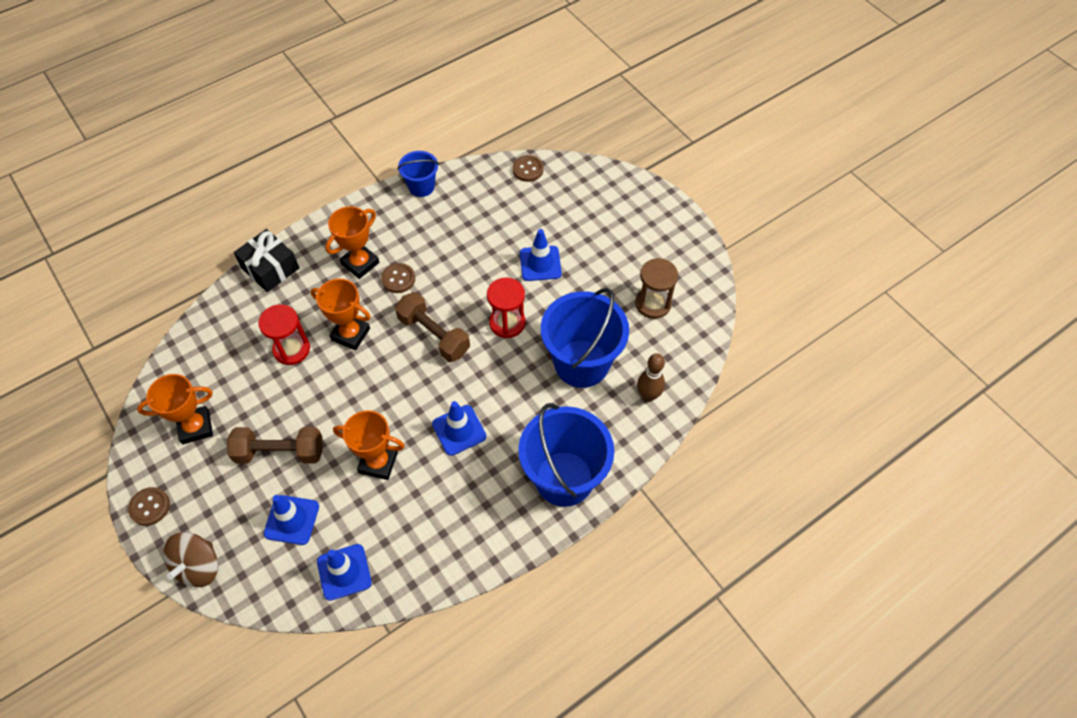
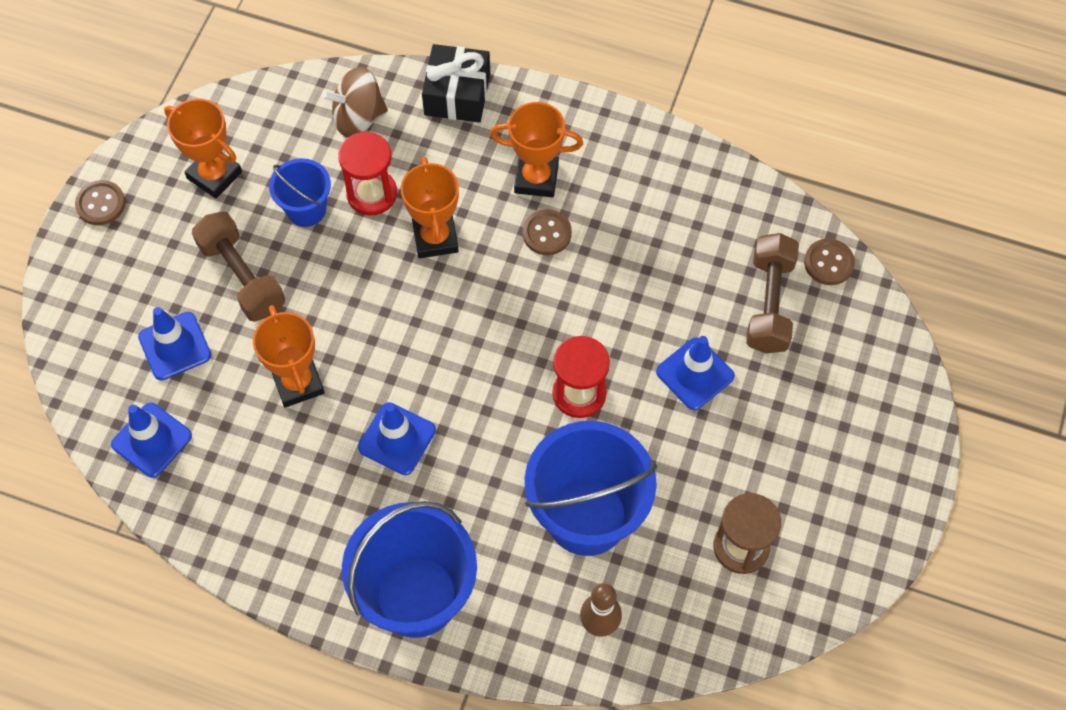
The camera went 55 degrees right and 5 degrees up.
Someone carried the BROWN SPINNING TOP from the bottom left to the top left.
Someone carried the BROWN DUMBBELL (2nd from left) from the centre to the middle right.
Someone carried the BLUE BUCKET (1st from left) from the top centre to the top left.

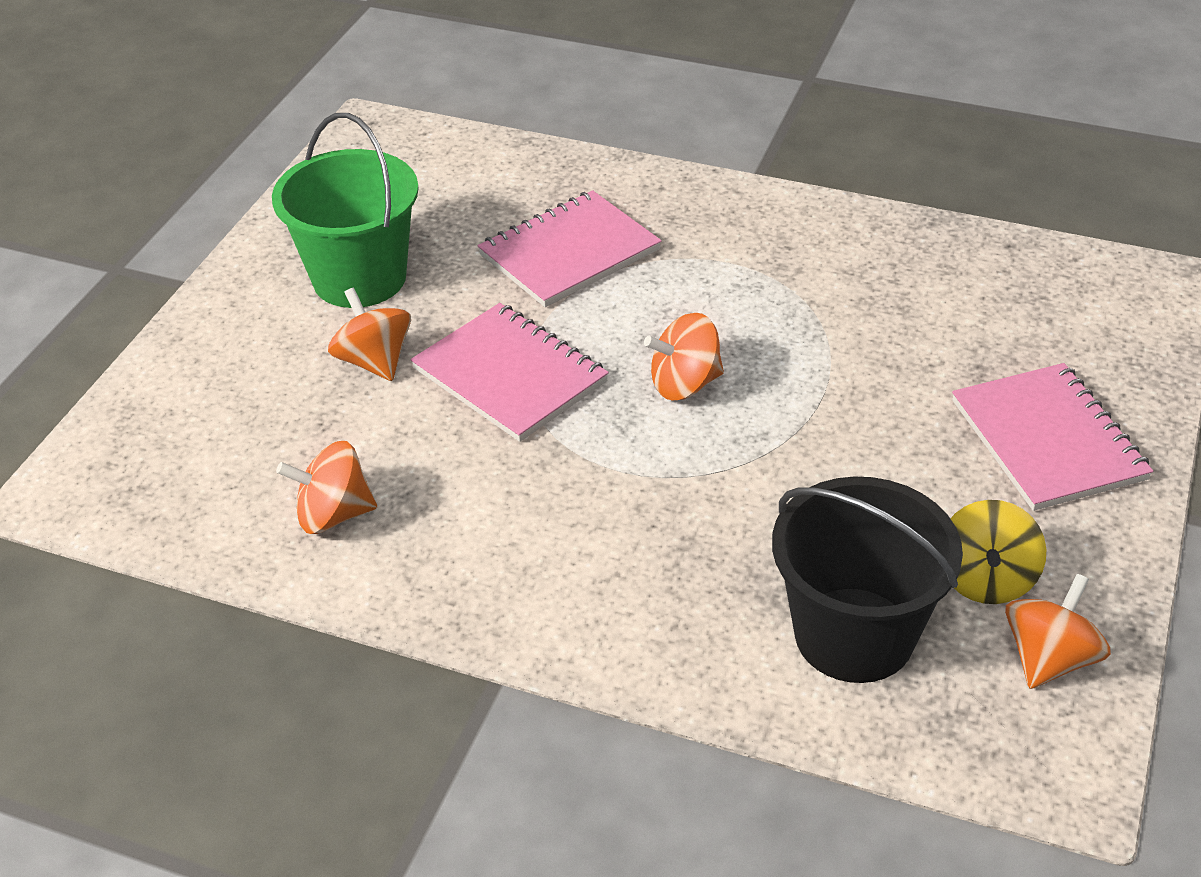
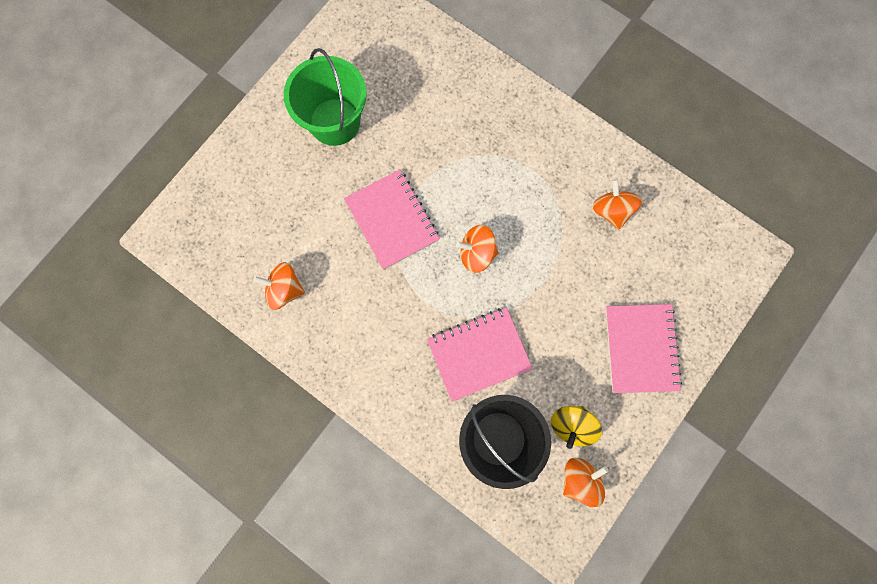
The camera went 15 degrees right and 35 degrees up.
Someone carried the ORANGE SPINNING TOP (2nd from left in the first image) from the middle left to the middle right.
Someone carried the PINK NOTEBOOK (2nd from left) from the top centre to the centre.

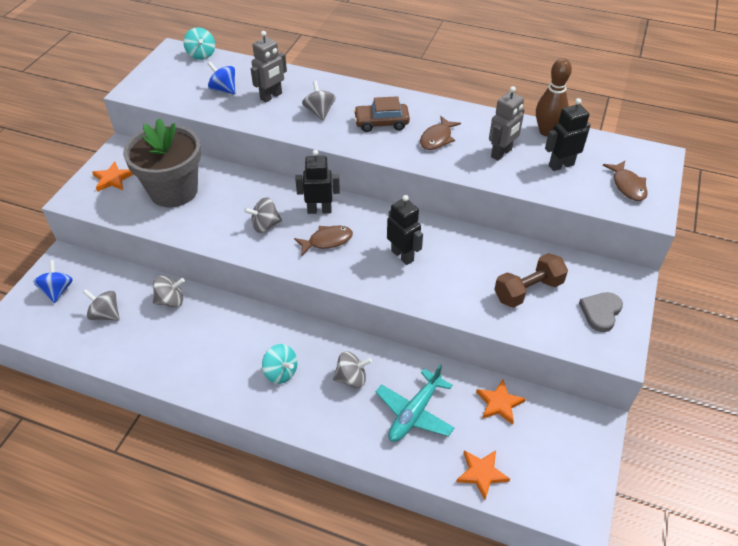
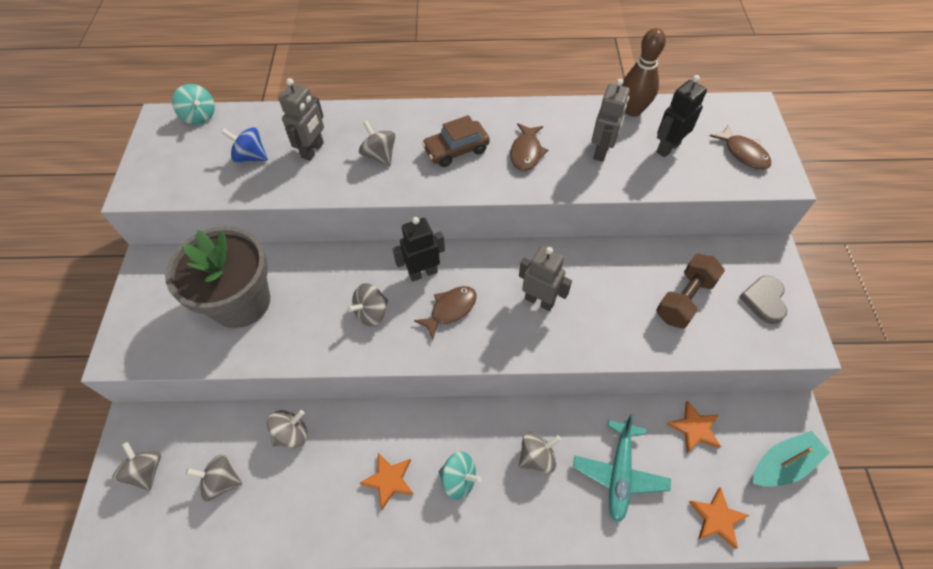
The camera went 20 degrees left and 10 degrees up.
Someone put down the TURQUOISE BOAT at the bottom right.
Someone carried the ORANGE STAR (1st from left) from the top left to the bottom centre.
Someone repainted the BLUE SPINNING TOP (1st from left) at the middle left, which became the GREY SPINNING TOP (1st from left) at the bottom left.
Someone repainted the BLACK ROBOT (2nd from left) at the centre, which became the GREY ROBOT (2nd from left) at the centre.

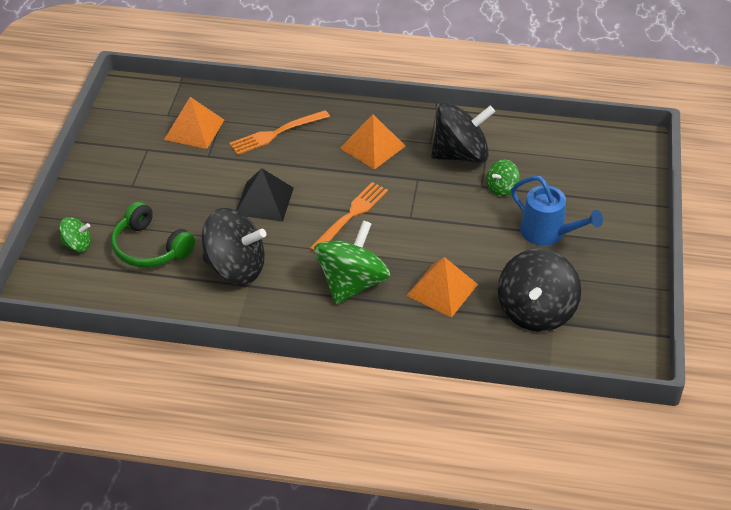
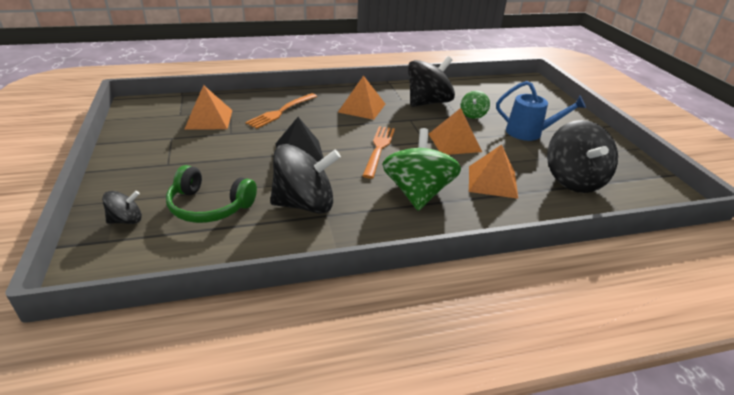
The camera went 25 degrees left and 10 degrees down.
Someone put down the ORANGE PYRAMID (3rd from left) at the top centre.
Someone repainted the GREEN SPINNING TOP (1st from left) at the middle left, which became the BLACK SPINNING TOP (1st from left) at the middle left.

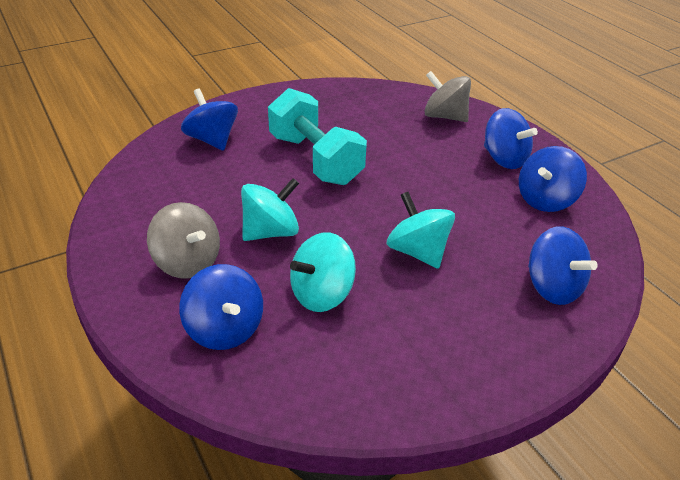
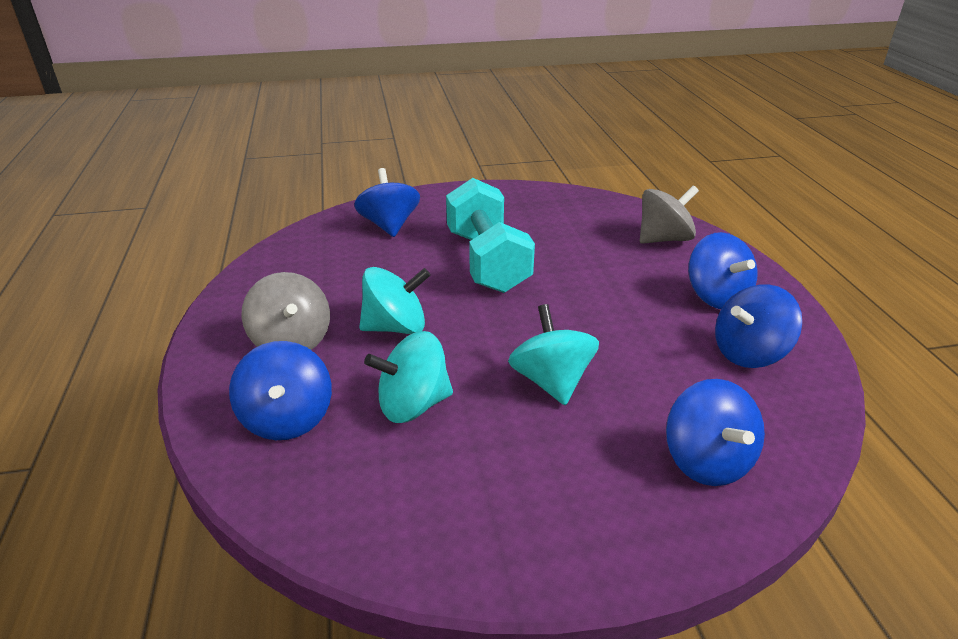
The camera went 20 degrees right and 5 degrees down.
Someone rotated the GREY SPINNING TOP (2nd from left) at the top centre by 105 degrees clockwise.

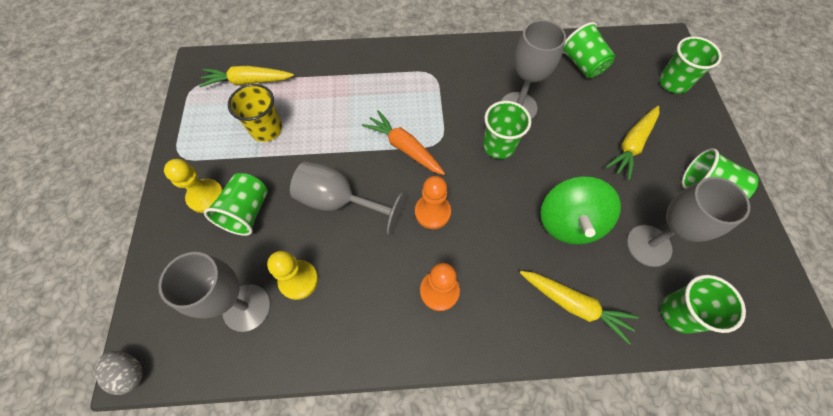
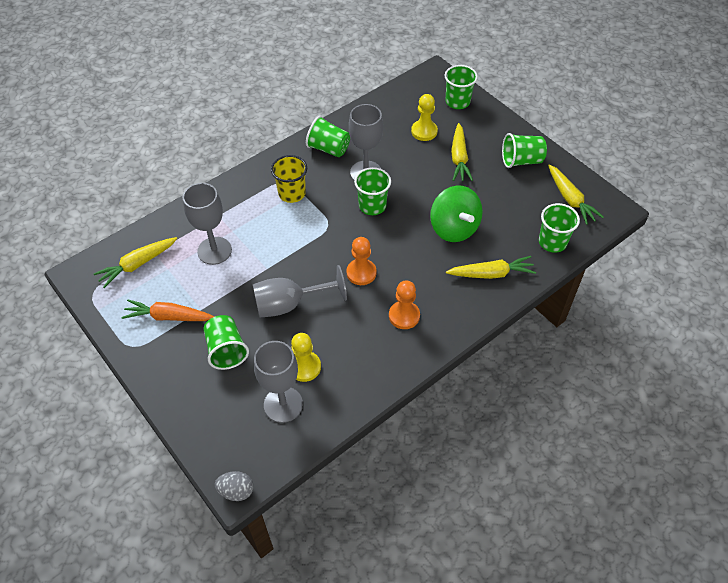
The camera went 35 degrees left and 10 degrees down.
Someone put down the YELLOW CARROT (4th from left) at the top right.
Someone carried the YELLOW PAWN (1st from left in the first image) from the middle left to the top centre.
Someone carried the YELLOW CUP from the top left to the top centre.
Someone carried the ORANGE CARROT from the centre to the middle left.
Someone carried the GREEN CUP (3rd from left in the first image) from the top right to the top centre.
Someone carried the GREY GOBLET (4th from left in the first image) from the middle right to the middle left.

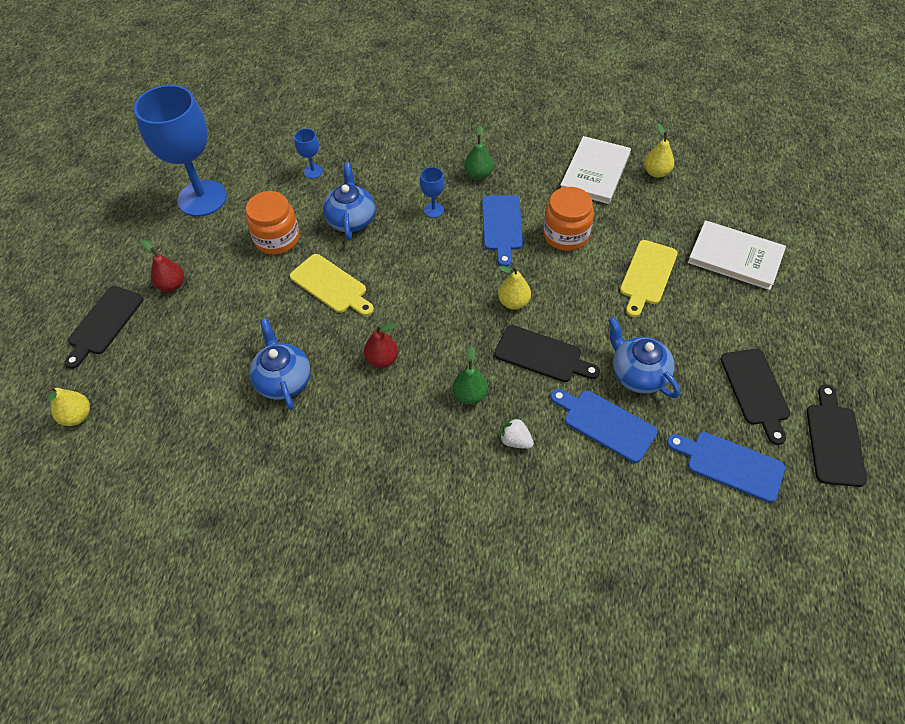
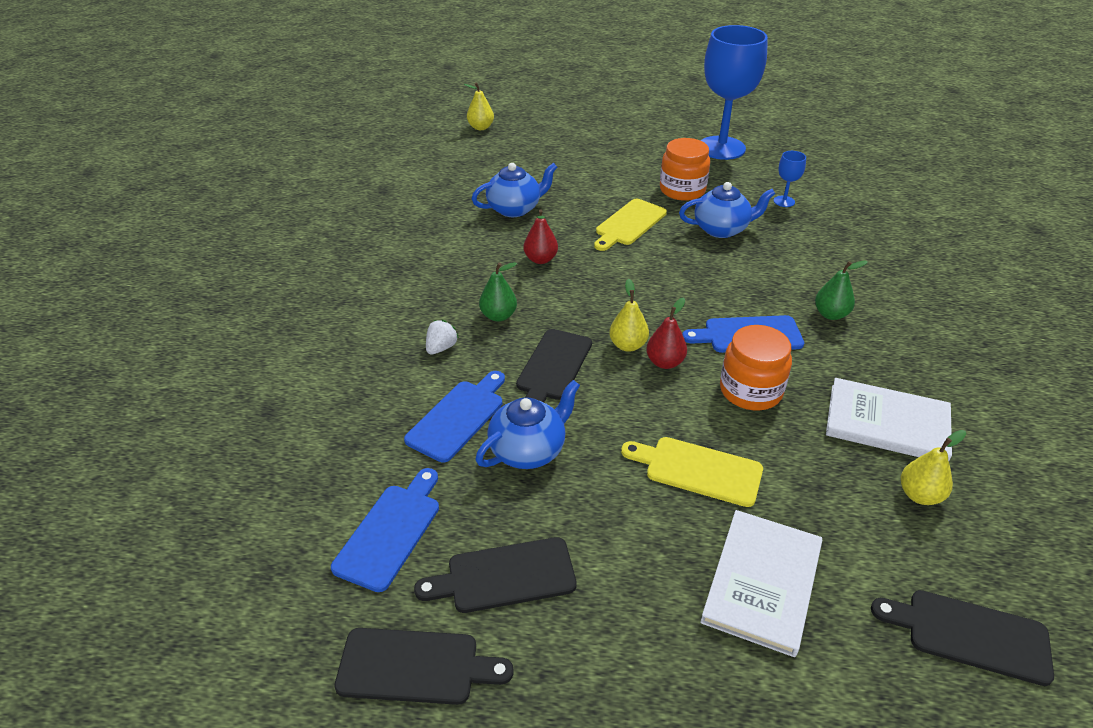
The camera went 85 degrees right and 15 degrees down.
Someone took away the BLUE GOBLET (3rd from left) at the top centre.
Someone carried the BLACK CUTTING BOARD (1st from left in the first image) from the middle left to the bottom right.
Someone carried the RED PEAR (1st from left in the first image) from the middle left to the centre.

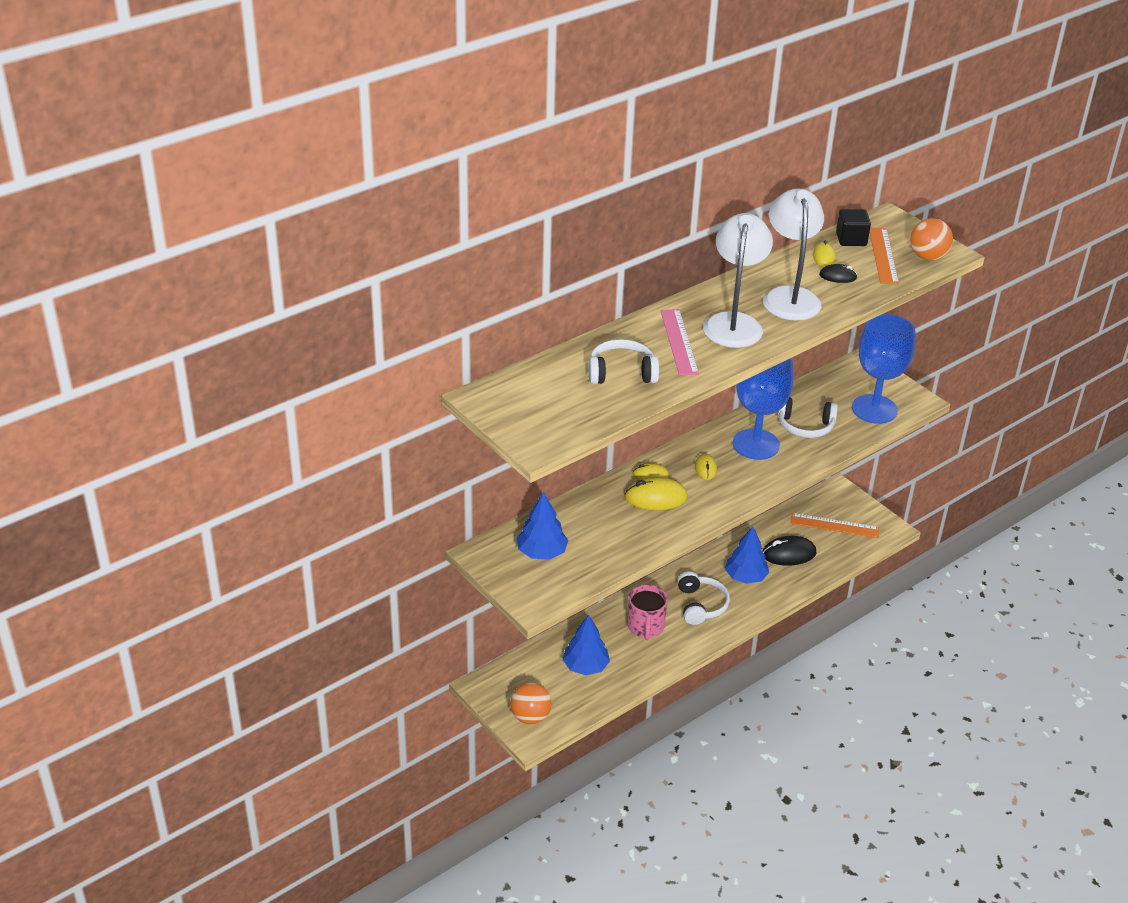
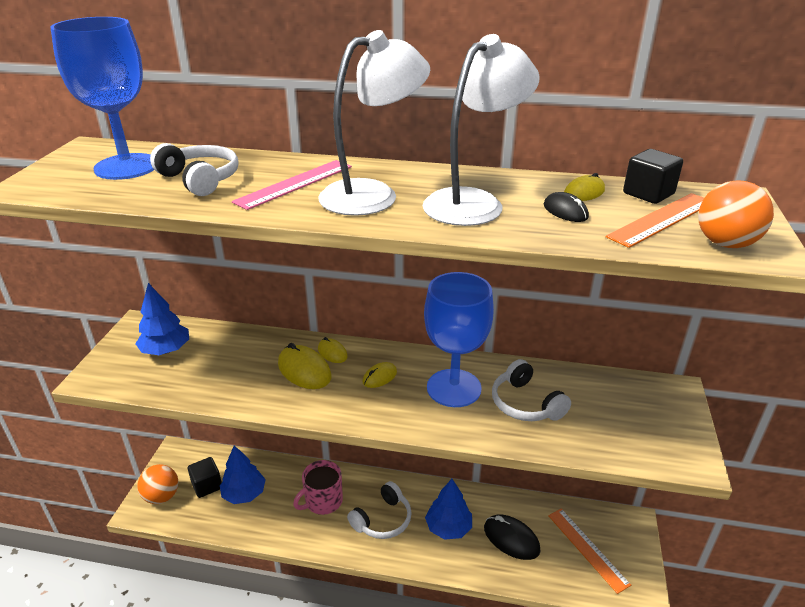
The camera went 50 degrees right and 5 degrees down.
Someone put down the BLACK CUBE (1st from left) at the bottom left.
Someone carried the BLUE GOBLET (2nd from left in the first image) from the middle right to the top left.

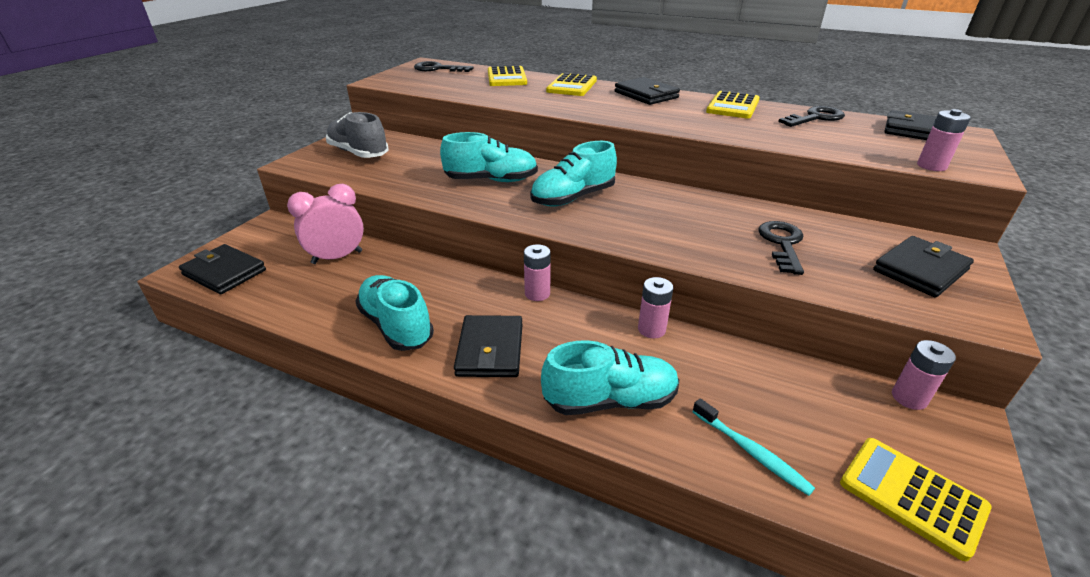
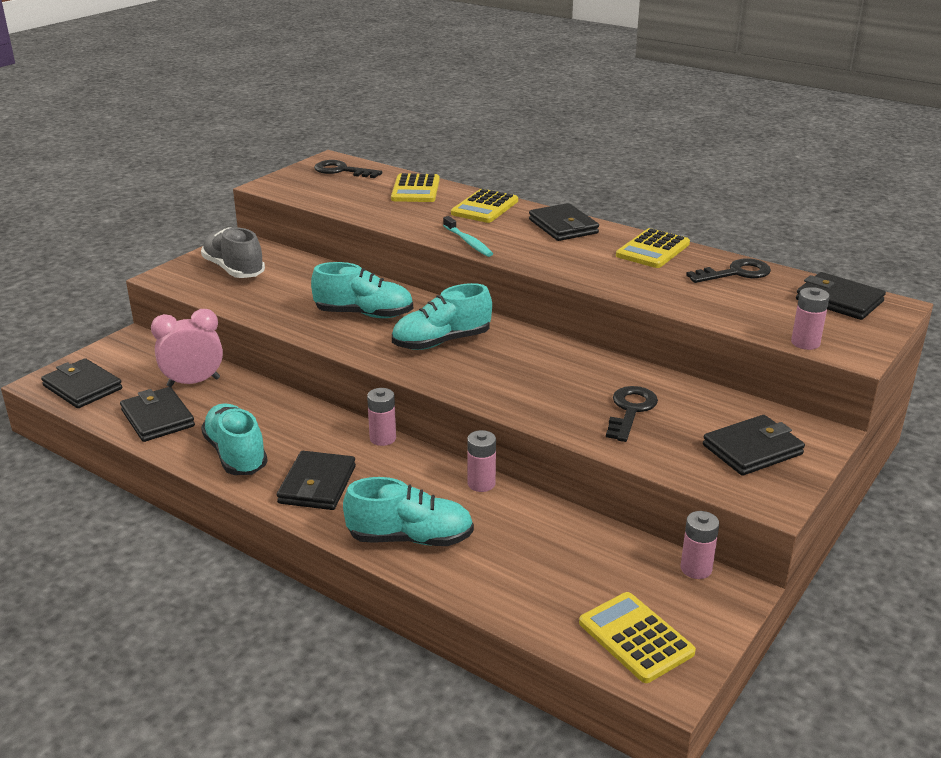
The camera went 10 degrees right and 5 degrees down.
Someone put down the BLACK WALLET (2nd from left) at the middle left.
Someone carried the TURQUOISE TOOTHBRUSH from the bottom right to the top centre.

